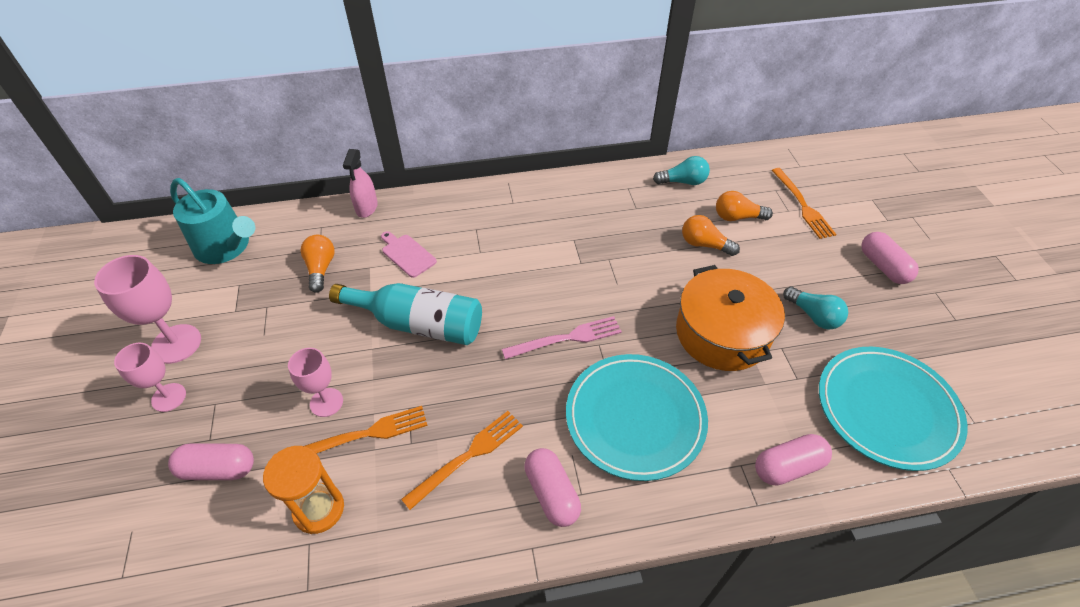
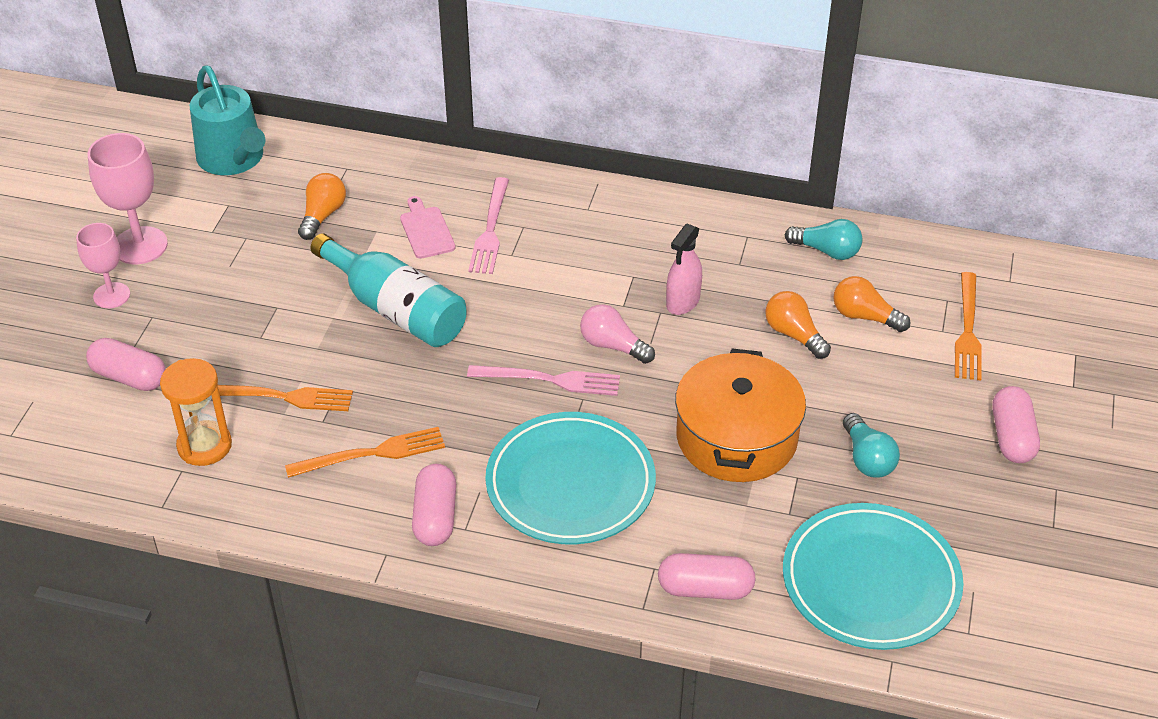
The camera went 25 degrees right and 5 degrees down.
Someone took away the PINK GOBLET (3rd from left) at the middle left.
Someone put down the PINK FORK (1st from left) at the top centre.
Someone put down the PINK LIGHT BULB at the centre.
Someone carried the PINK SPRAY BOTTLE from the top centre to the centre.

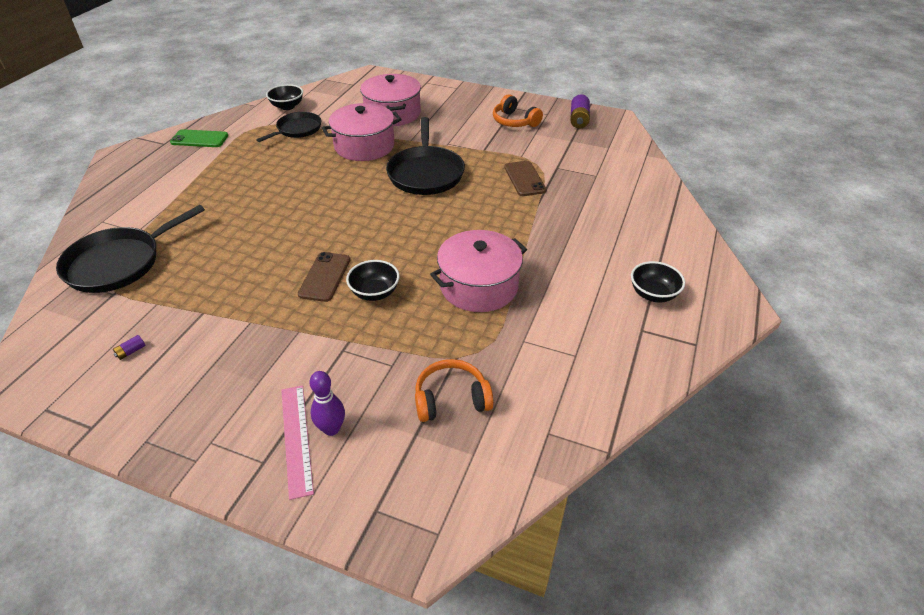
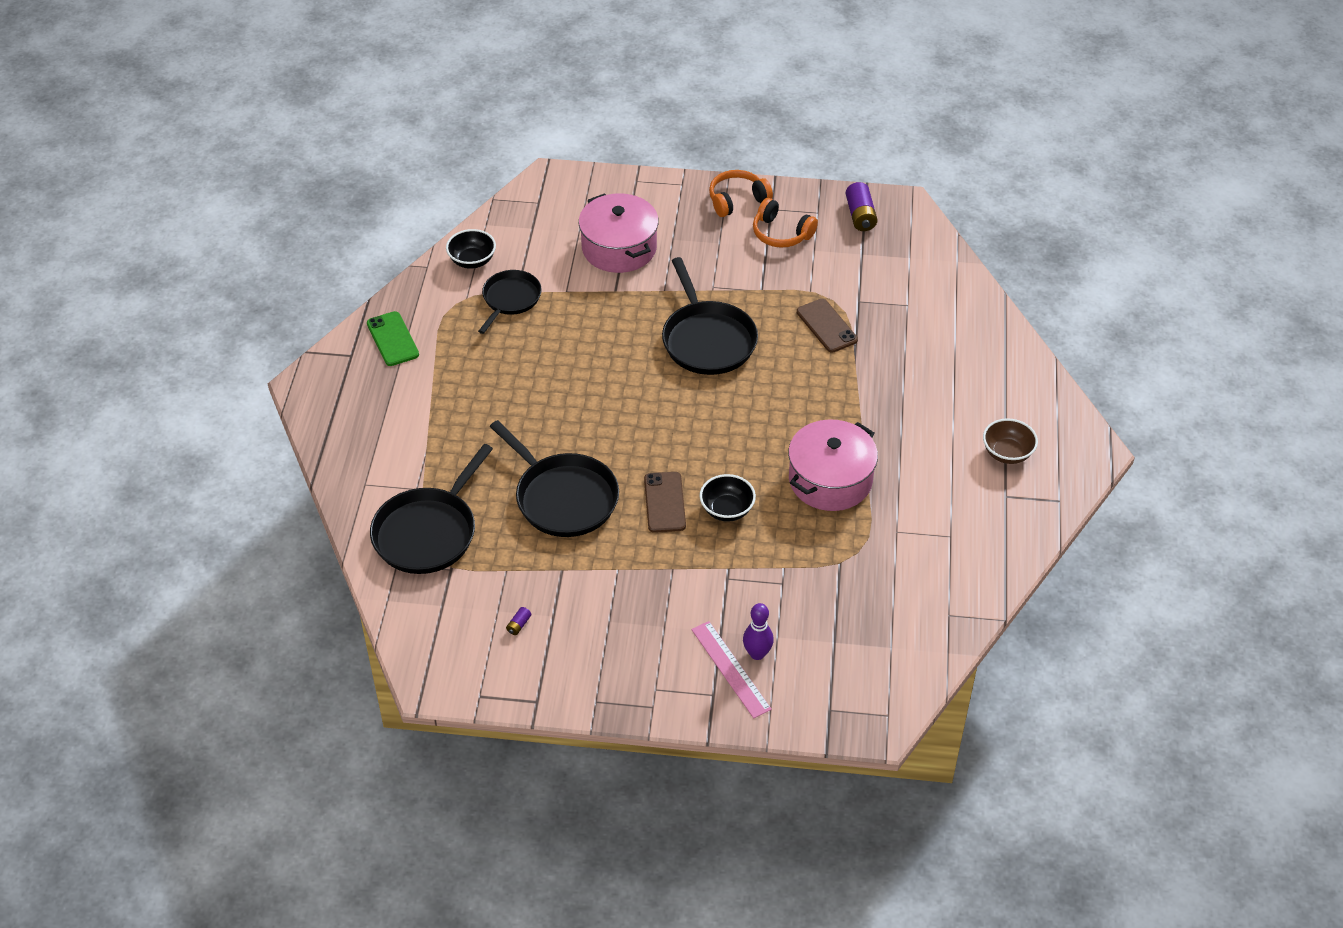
The camera went 15 degrees left and 5 degrees up.
Someone took away the PINK POT (1st from left) at the top centre.
Someone put down the BLACK PAN (3rd from left) at the centre.
Someone carried the ORANGE HEADPHONES (1st from left) from the centre to the top centre.
Someone repainted the BLACK BOWL (3rd from left) at the middle right, which became the BROWN BOWL at the middle right.
Someone rotated the GREEN PHONE at the top left by 75 degrees clockwise.

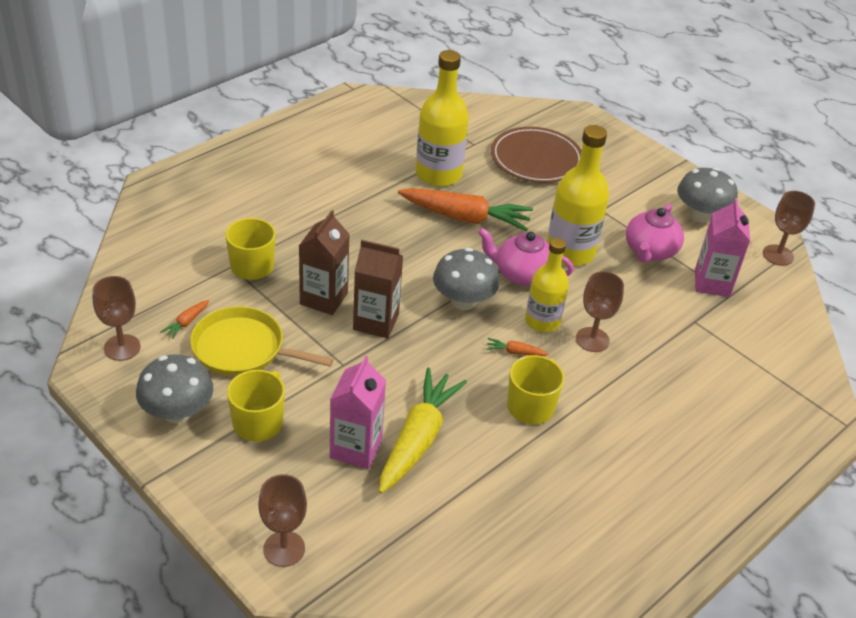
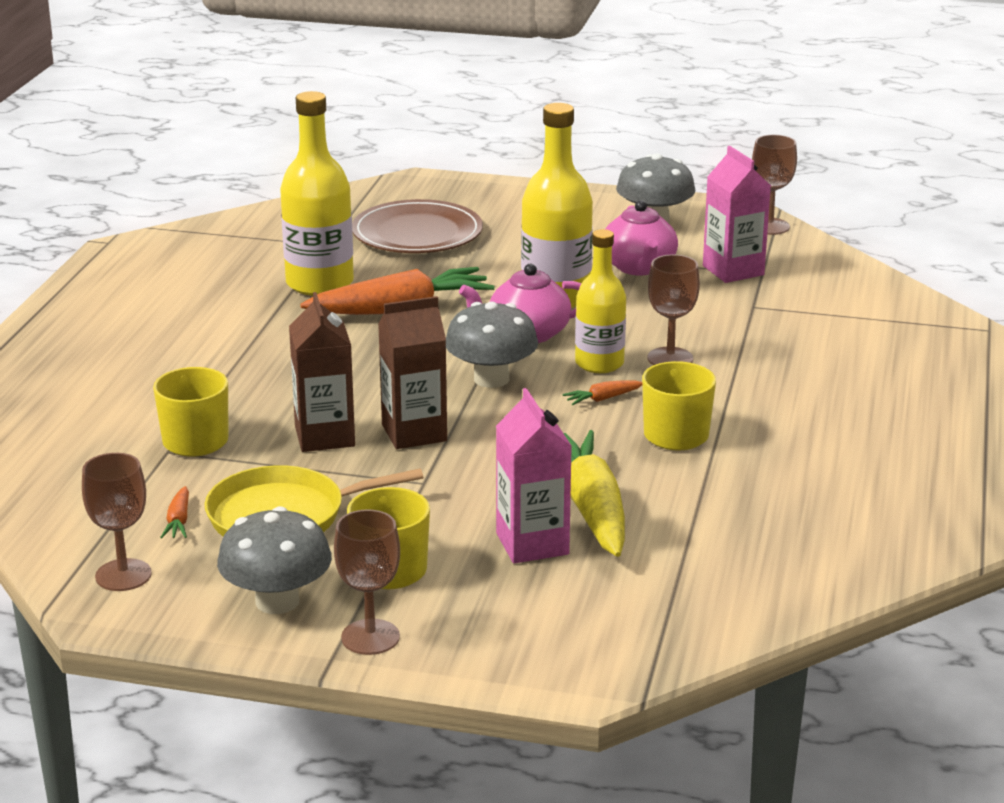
The camera went 30 degrees left and 15 degrees down.
Someone carried the BROWN GOBLET (2nd from left) from the bottom left to the bottom centre.

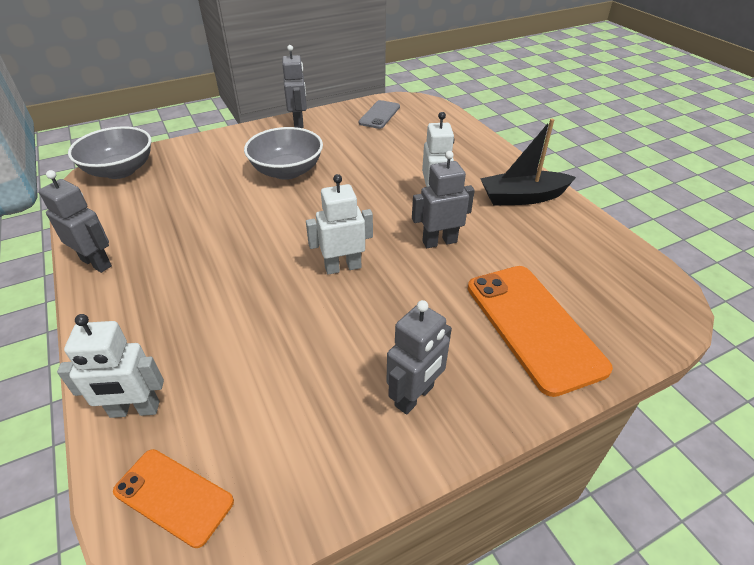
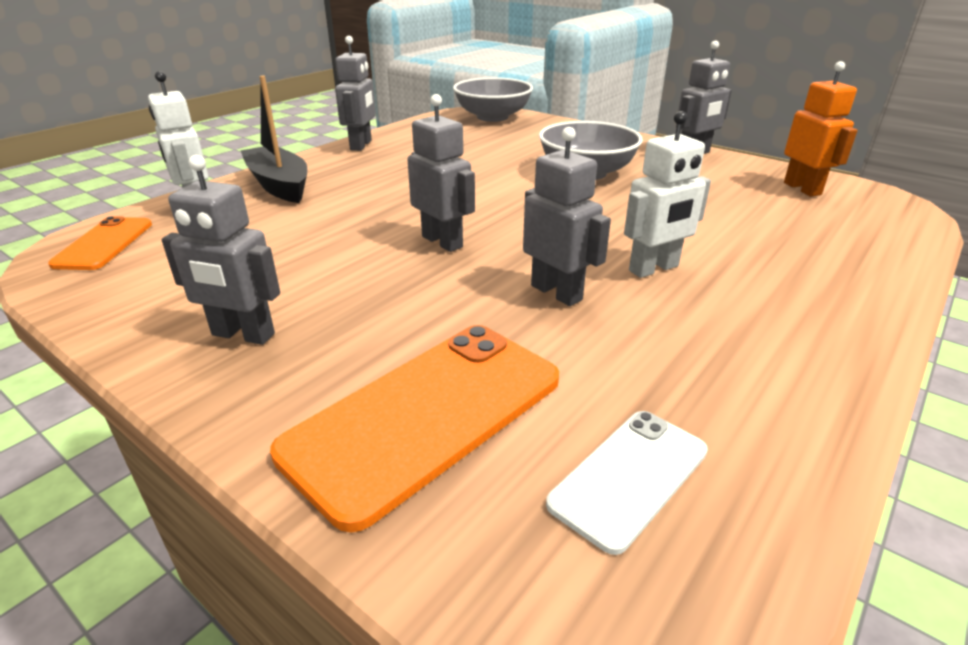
The camera went 65 degrees right and 10 degrees down.
Someone put down the WHITE PHONE at the bottom centre.
Someone carried the BLACK BOAT from the top right to the top left.
Someone swapped the GREY PHONE at the top centre for the ORANGE ROBOT at the top right.
Someone repainted the WHITE ROBOT (2nd from left) at the centre, which became the GREY ROBOT (3rd from left) at the top centre.

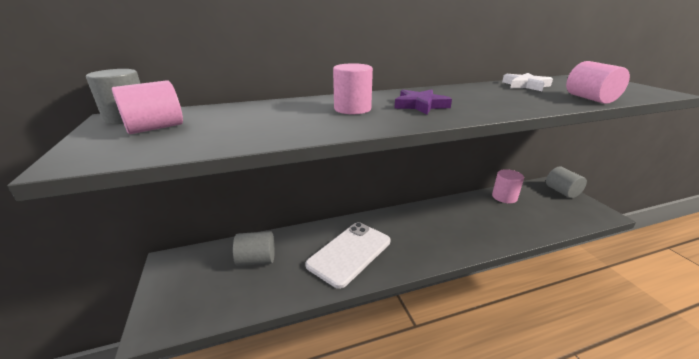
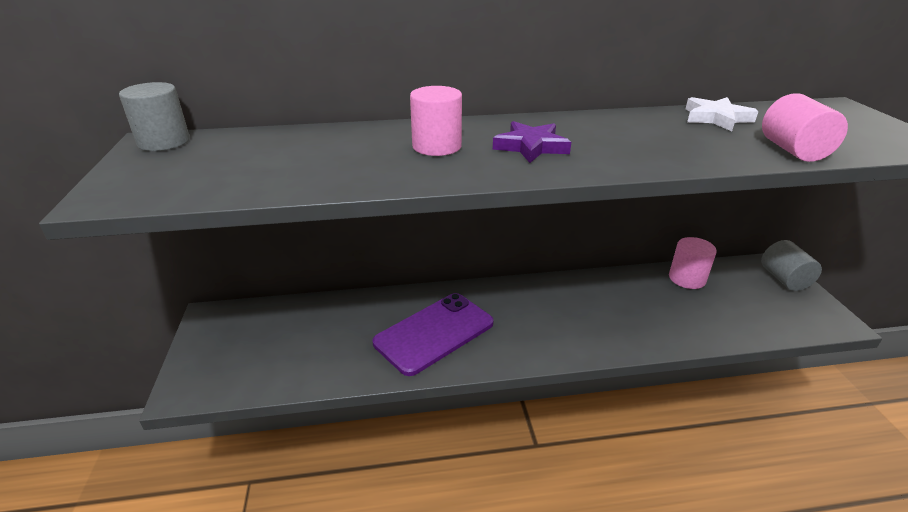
The camera went 10 degrees right and 5 degrees up.
Someone took away the PINK CYLINDER (1st from left) at the top left.
Someone took away the GREY CYLINDER (2nd from left) at the bottom centre.
Someone repainted the WHITE PHONE at the bottom centre, which became the PURPLE PHONE at the centre.

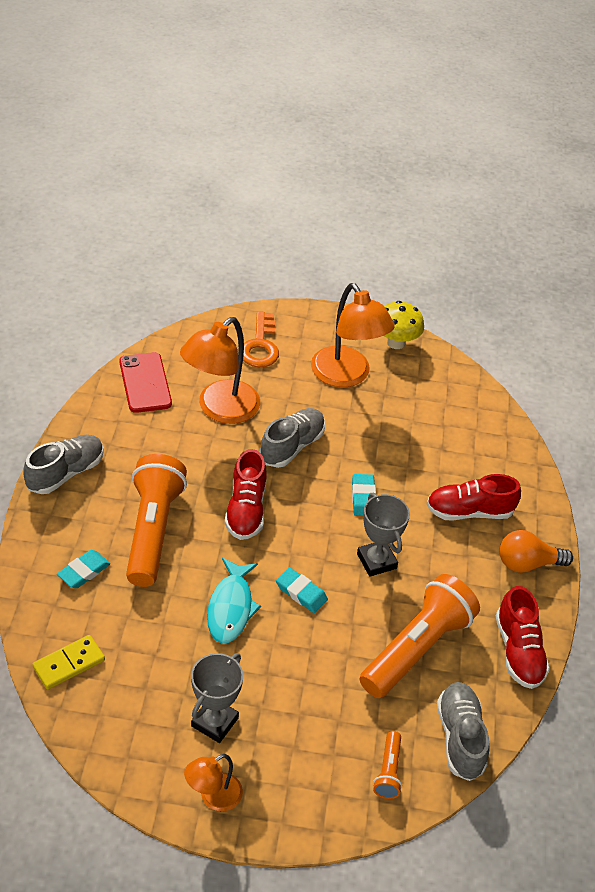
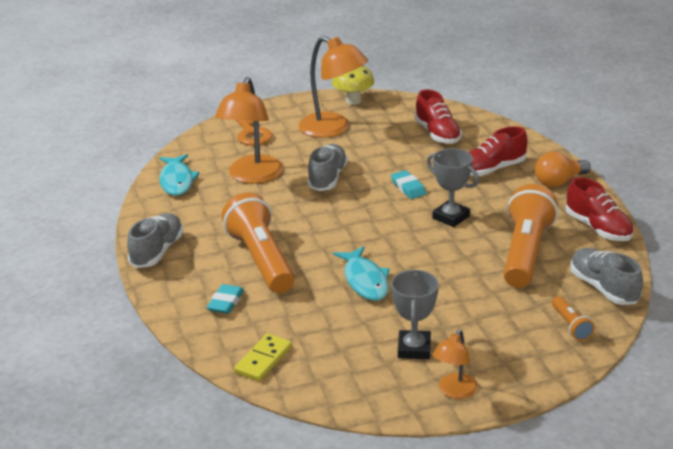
The camera went 20 degrees left and 15 degrees down.
Someone took away the TURQUOISE ERASER (2nd from left) at the centre.
Someone carried the RED SHOE (1st from left) from the centre to the top centre.
Someone swapped the RED PHONE at the middle left for the TURQUOISE FISH (1st from left) at the middle left.

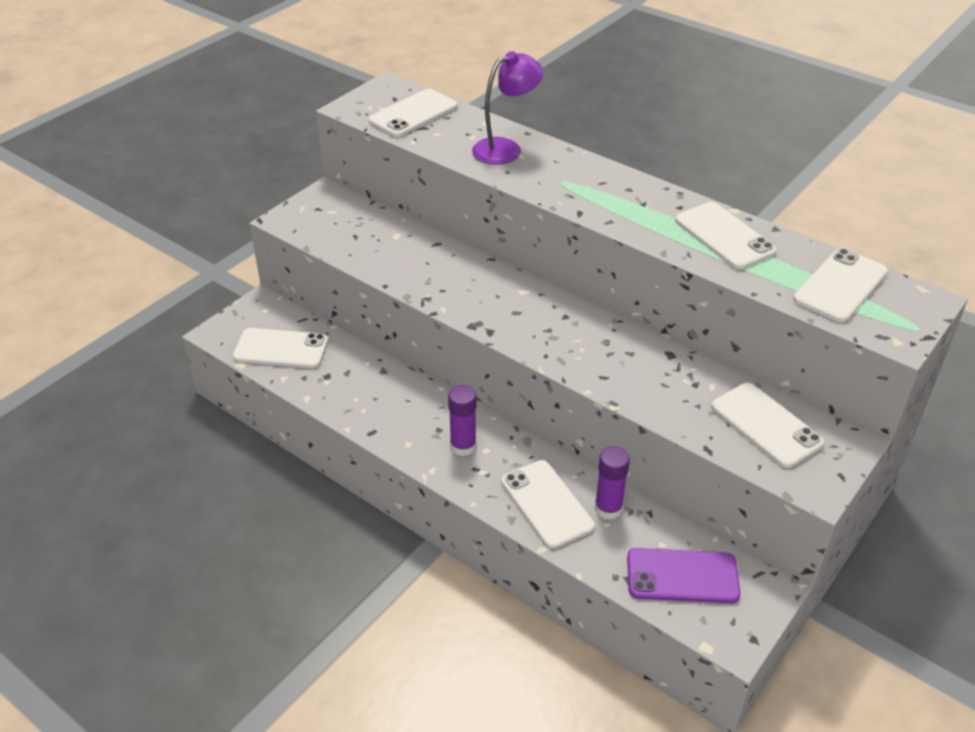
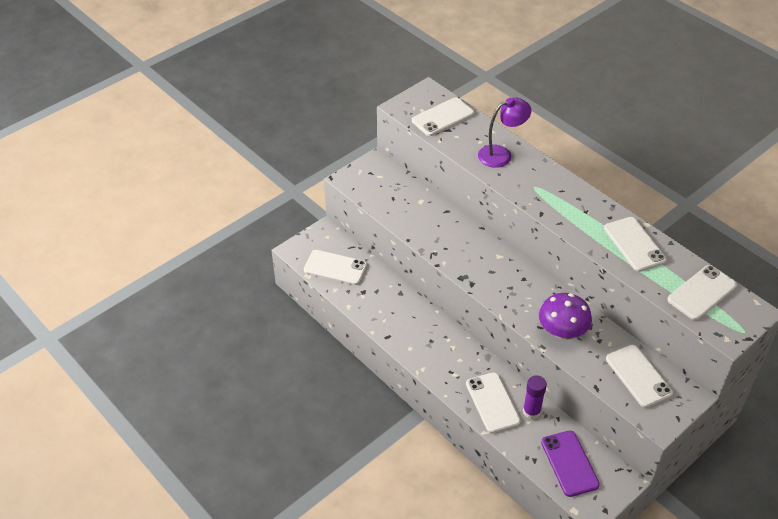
The camera went 10 degrees right and 5 degrees up.
Someone took away the PURPLE GLUE STICK (1st from left) at the centre.
Someone put down the PURPLE MUSHROOM at the middle right.
Someone rotated the PURPLE PHONE at the bottom right by 60 degrees clockwise.

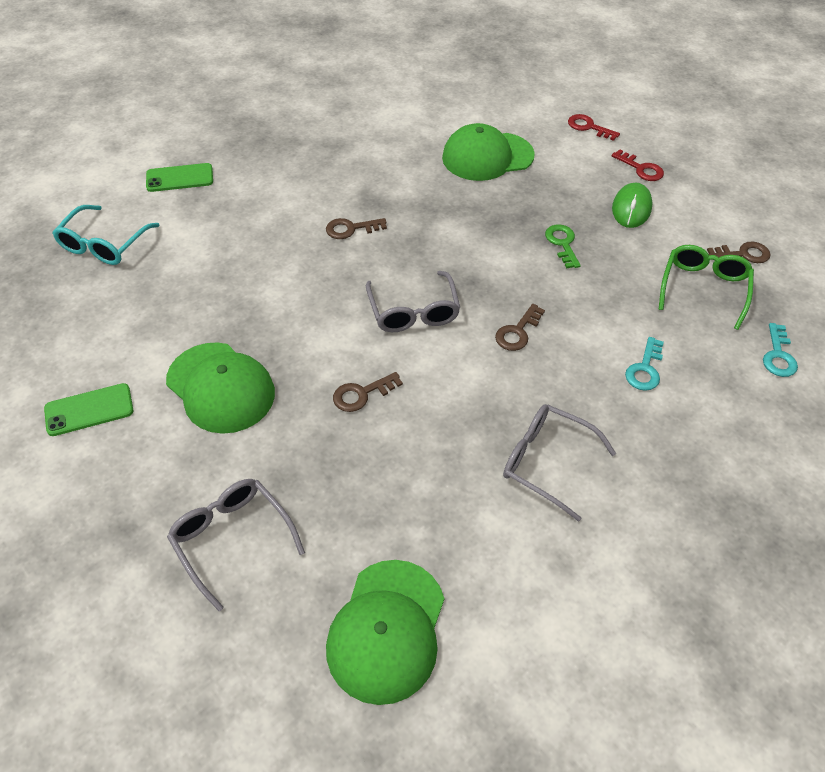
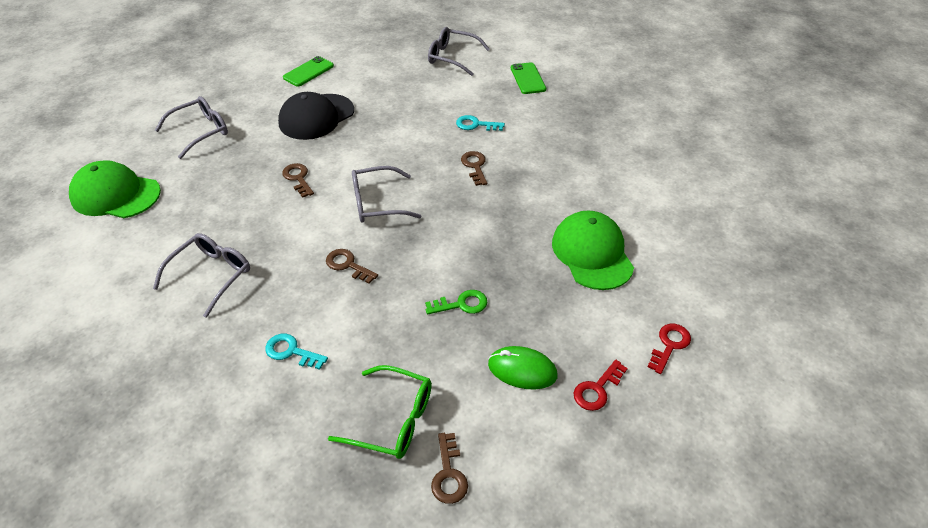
The camera went 90 degrees right and 5 degrees down.
Someone carried the TURQUOISE KEY (2nd from left) from the middle right to the top centre.
Someone repainted the TURQUOISE GLASSES at the top left, which became the GREY GLASSES (4th from left) at the top centre.
Someone repainted the GREEN CAP (1st from left) at the middle left, which became the BLACK CAP at the top centre.
Someone rotated the GREEN PHONE (1st from left) at the middle left by 60 degrees clockwise.

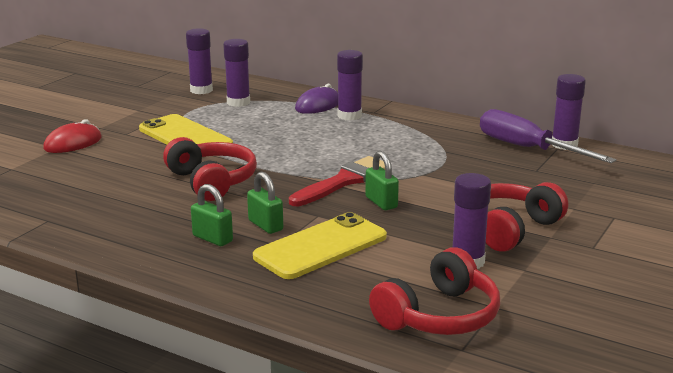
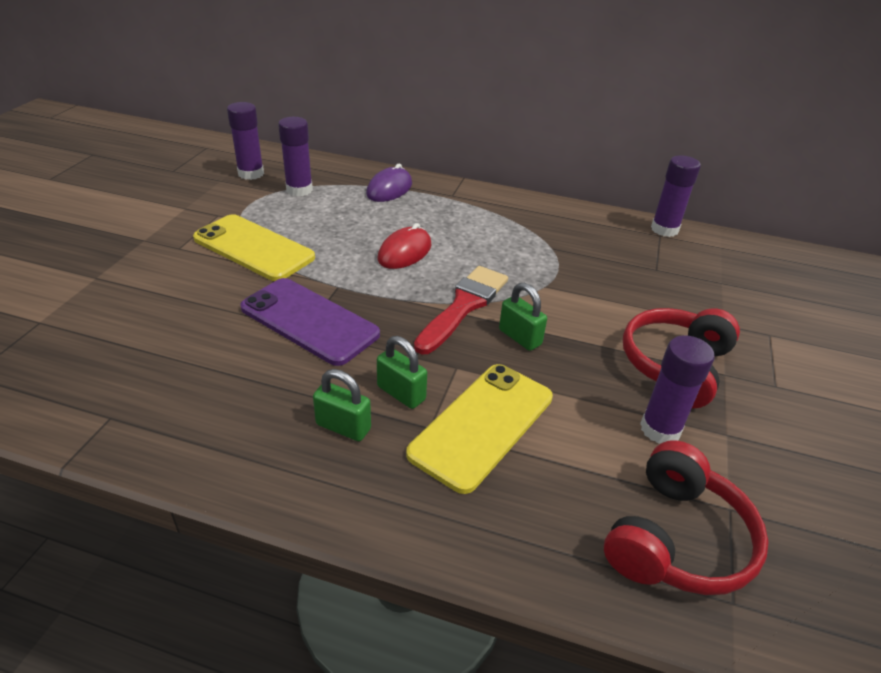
The camera went 15 degrees left and 15 degrees up.
Someone took away the PURPLE GLUE STICK (3rd from left) at the top centre.
Someone took away the PURPLE SCREWDRIVER at the middle right.
Someone carried the RED MOUSE from the middle left to the centre.
Someone swapped the RED HEADPHONES (1st from left) at the middle left for the PURPLE PHONE at the centre.

